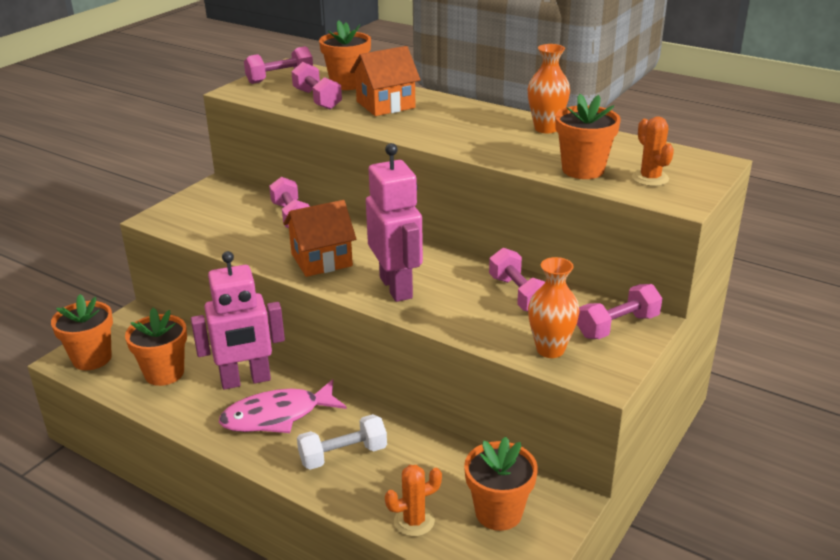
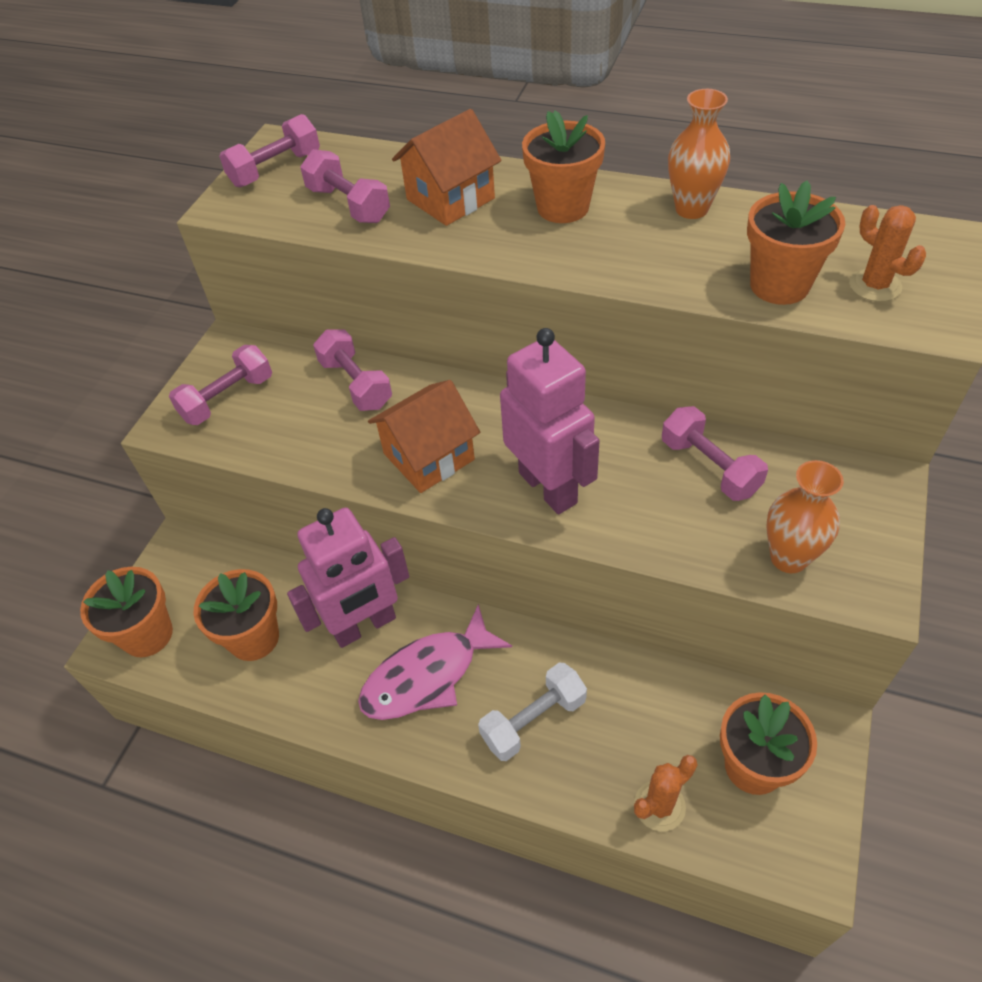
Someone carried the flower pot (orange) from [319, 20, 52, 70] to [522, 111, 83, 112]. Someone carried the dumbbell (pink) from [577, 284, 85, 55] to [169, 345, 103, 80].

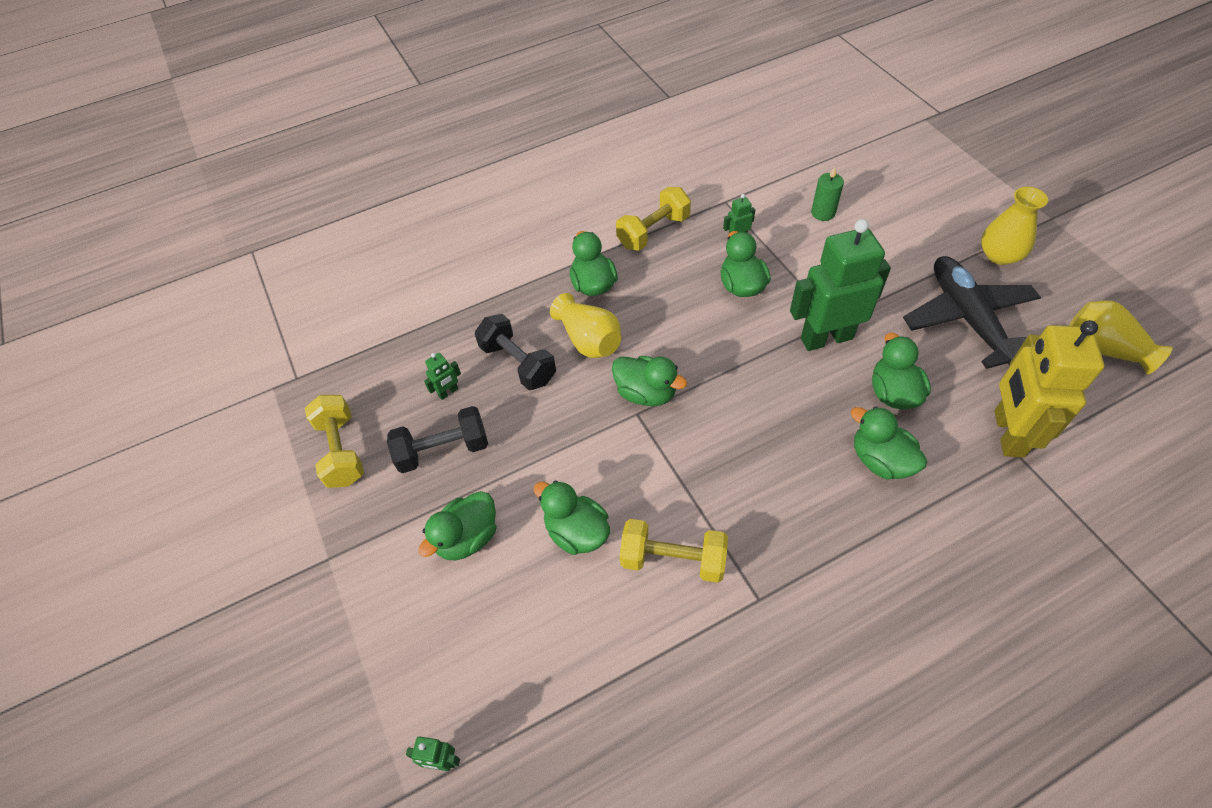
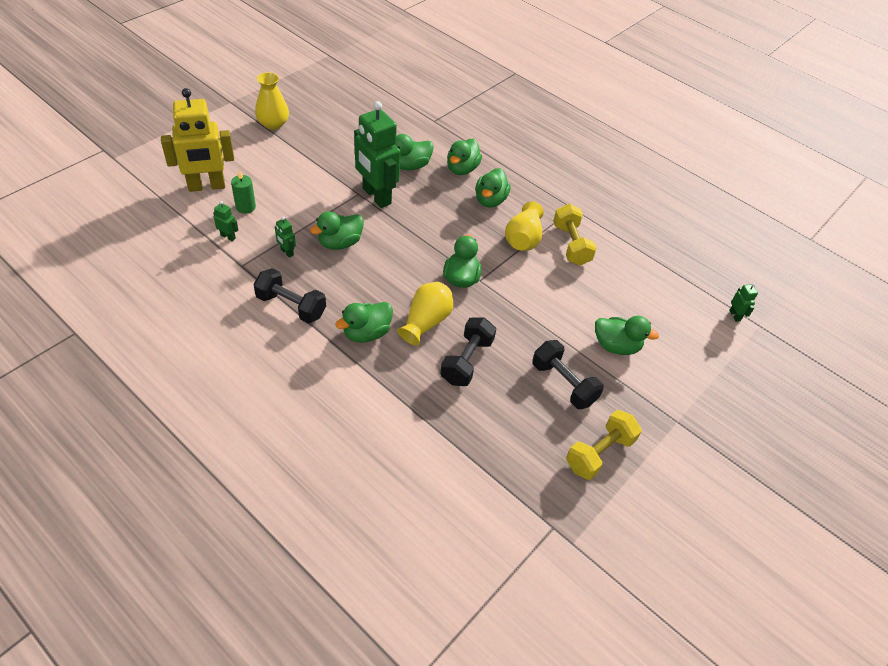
Someone carried the robot (green) from [424, 353, 37, 47] to [213, 201, 25, 40]. Someone carried the duck (green) from [533, 480, 77, 75] to [475, 168, 36, 40]. Someone repainted the dumbbell (yellow) at [616, 187, 75, 64], which became the dumbbell (black) at [253, 268, 73, 55]. Someone took away the plane (black) at [903, 256, 138, 113]. Someone carried the robot (yellow) from [994, 320, 110, 138] to [161, 88, 73, 104]. Someone carried the vase (yellow) from [1069, 301, 104, 73] to [505, 201, 39, 50].

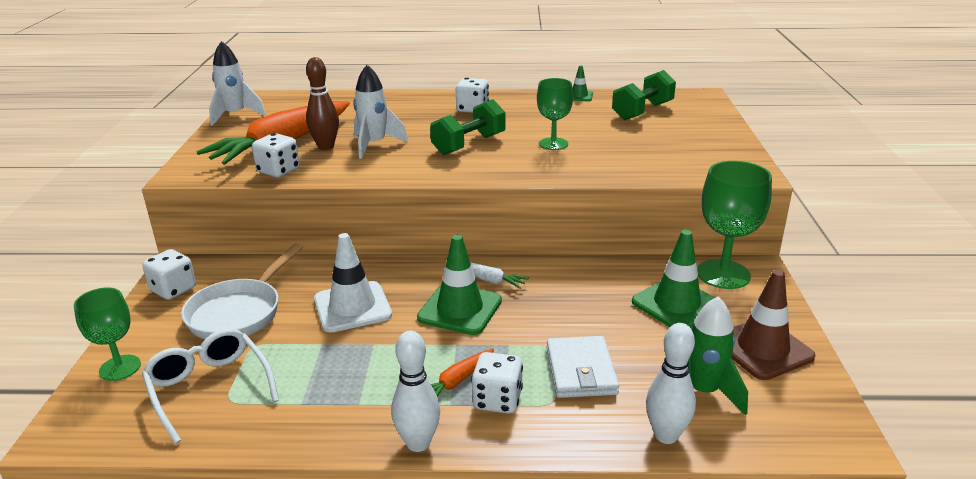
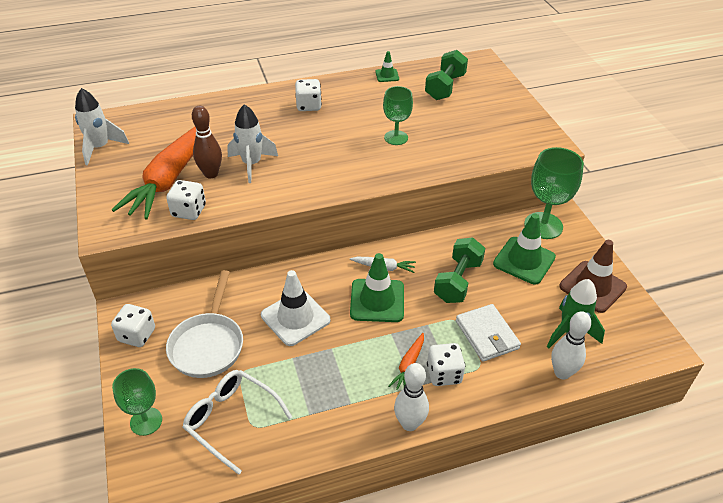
Someone carried the dumbbell (green) from [430, 99, 75, 56] to [434, 237, 51, 66].

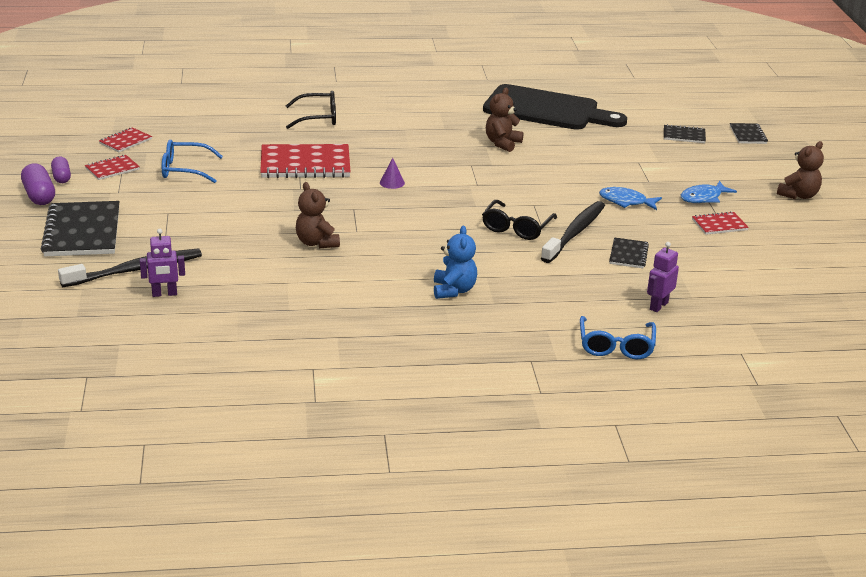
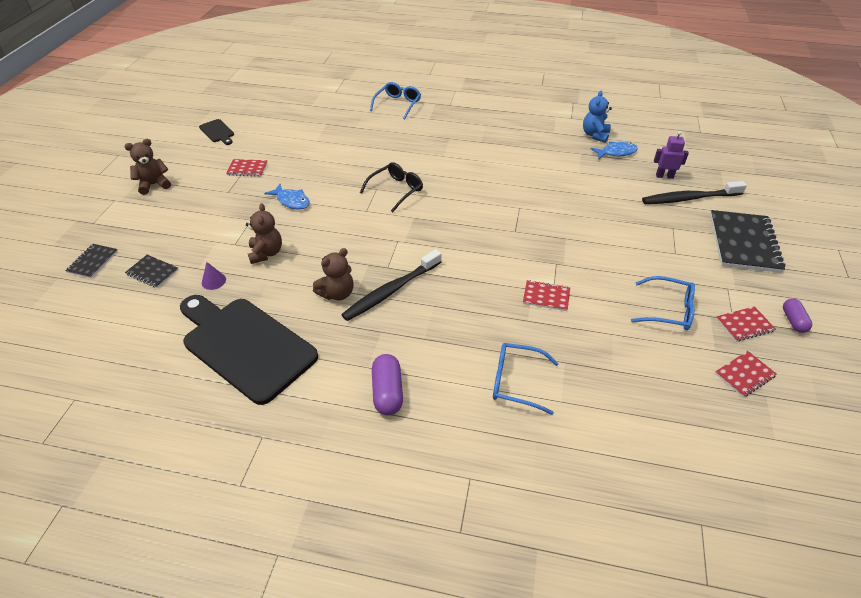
Someone carried the capsule (purple) from [21, 163, 34, 42] to [372, 354, 31, 61]. Someone scaled the notebook (red) at [260, 144, 91, 34] by 0.50. Someone repainted the glasses (black) at [286, 91, 50, 38], which became the glasses (blue) at [493, 343, 66, 72]. Someone carried the teddy bear (brown) from [296, 182, 44, 66] to [246, 203, 36, 61]. Someone carried the cone (purple) from [380, 158, 25, 31] to [202, 262, 24, 28]. Someone carried the teddy bear (blue) from [434, 226, 43, 73] to [583, 91, 29, 52]. Someone carried the toothbrush (black) from [541, 201, 64, 62] to [341, 249, 100, 72]. Someone took away the notebook (black) at [609, 237, 40, 31]. Someone took away the robot (purple) at [647, 242, 32, 70]. Someone carried the fish (blue) from [681, 181, 56, 22] to [591, 141, 47, 18]. Someone put down the cutting board (black) at [199, 119, 35, 26].

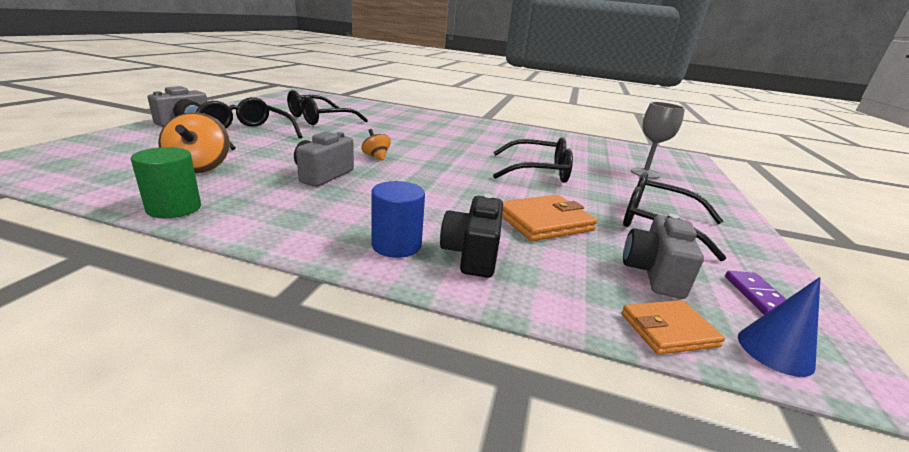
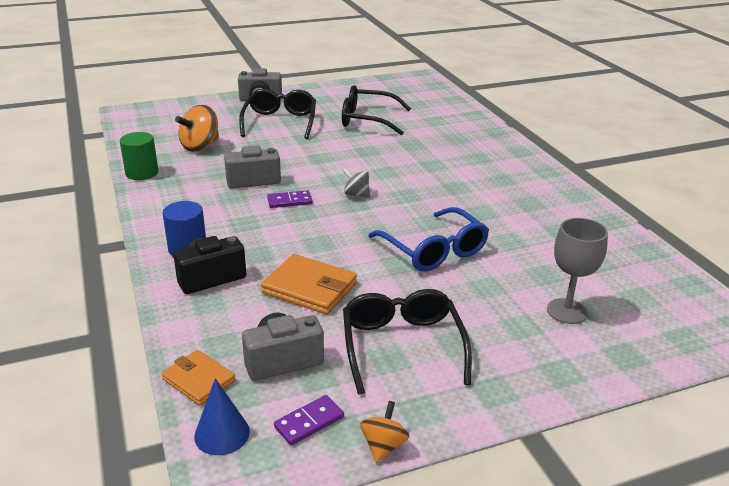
Someone carried the spinning top (orange) from [361, 129, 30, 32] to [360, 401, 49, 62]. Someone repainted the glasses (black) at [493, 137, 80, 46], which became the glasses (blue) at [368, 207, 121, 65]. Someone put down the domino (purple) at [267, 190, 45, 18]. Someone put down the spinning top (grey) at [342, 168, 28, 30].

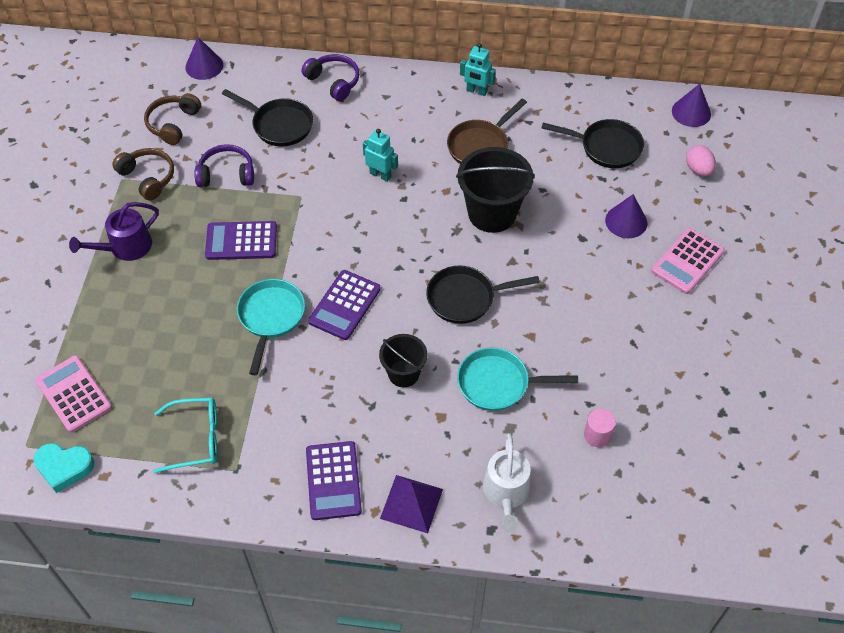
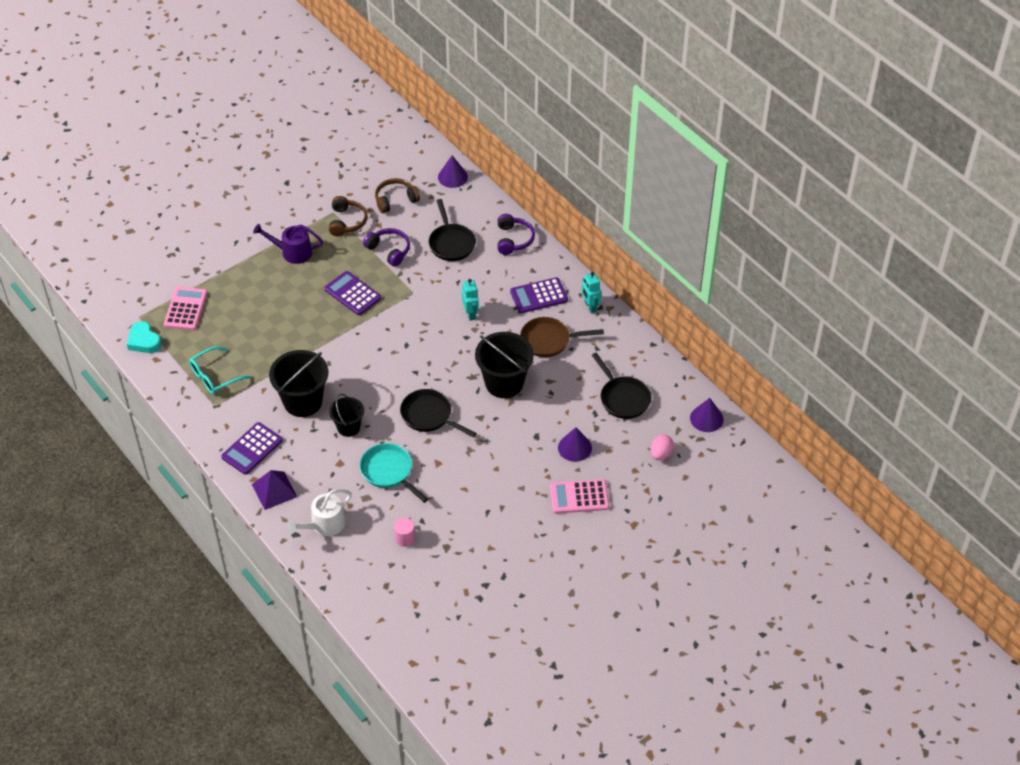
Someone rotated the glasses (turquoise) at [153, 398, 64, 75] by 105 degrees clockwise. Someone took away the pan (turquoise) at [237, 279, 68, 96]. Someone carried the calculator (purple) from [308, 270, 73, 70] to [510, 277, 58, 36]. Someone put down the bucket (black) at [269, 350, 60, 67].

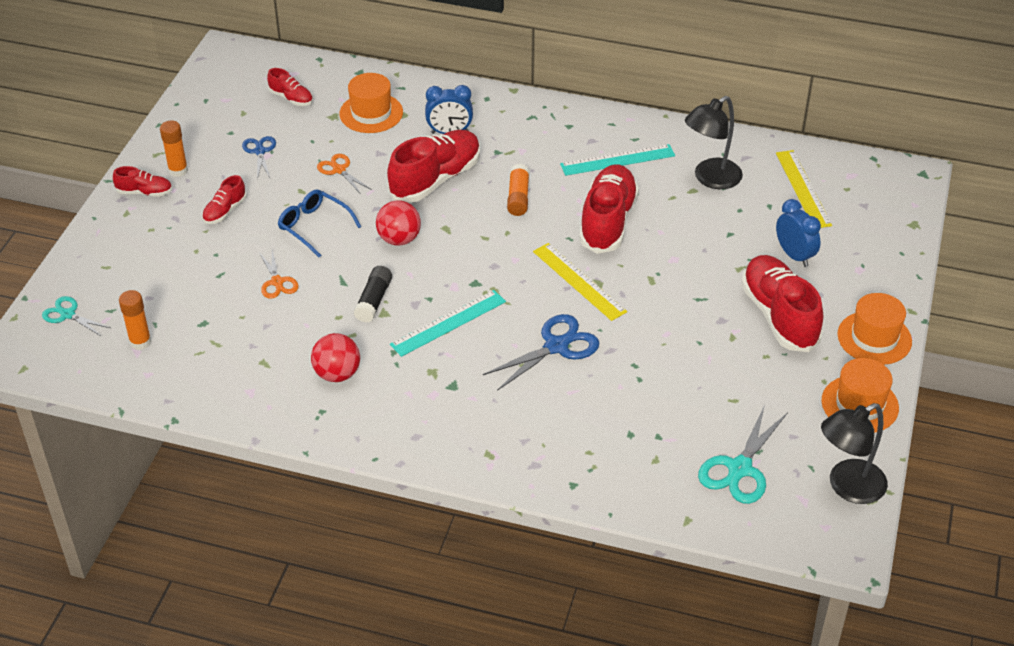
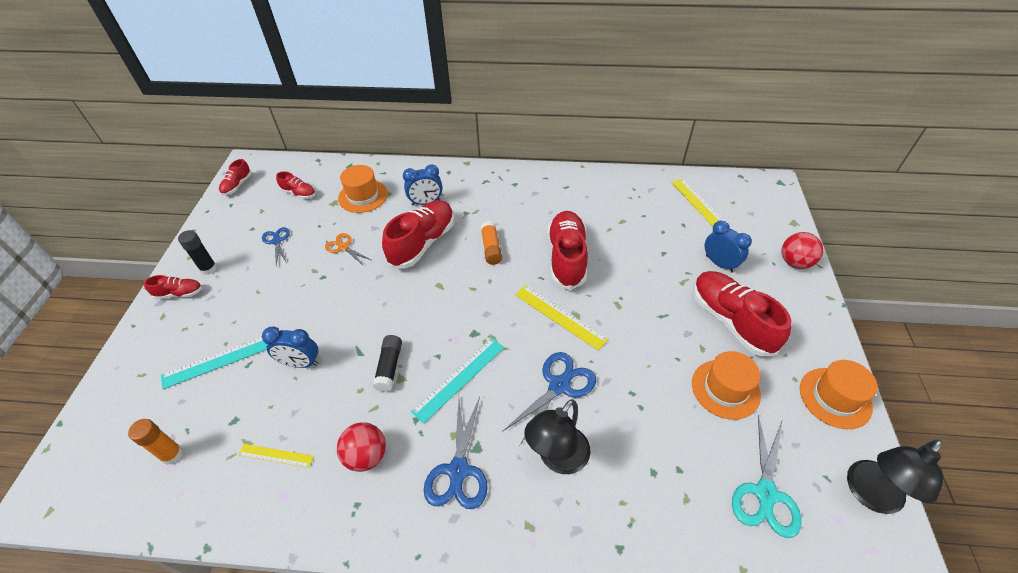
Someone took away the scissors (turquoise) at [42, 296, 68, 40]. Someone repainted the glue stick (orange) at [160, 121, 28, 56], which became the glue stick (black) at [178, 230, 39, 45]. Someone carried the shoe (red) from [202, 175, 45, 49] to [219, 159, 33, 36]. Someone swapped the scissors (orange) at [259, 250, 40, 49] for the clock (blue) at [262, 327, 56, 41]. Someone took away the glasses (blue) at [278, 189, 83, 69]. Someone carried the ball (red) from [376, 200, 45, 46] to [782, 232, 41, 37]. Someone carried the ruler (turquoise) from [560, 144, 115, 32] to [161, 337, 106, 52]. Someone carried the lamp (black) from [685, 96, 58, 93] to [524, 399, 66, 75]. Someone carried the hat (orange) from [837, 293, 75, 72] to [692, 351, 69, 69]. Someone put down the ruler (yellow) at [238, 444, 76, 24]. Someone put down the scissors (blue) at [424, 397, 64, 112].

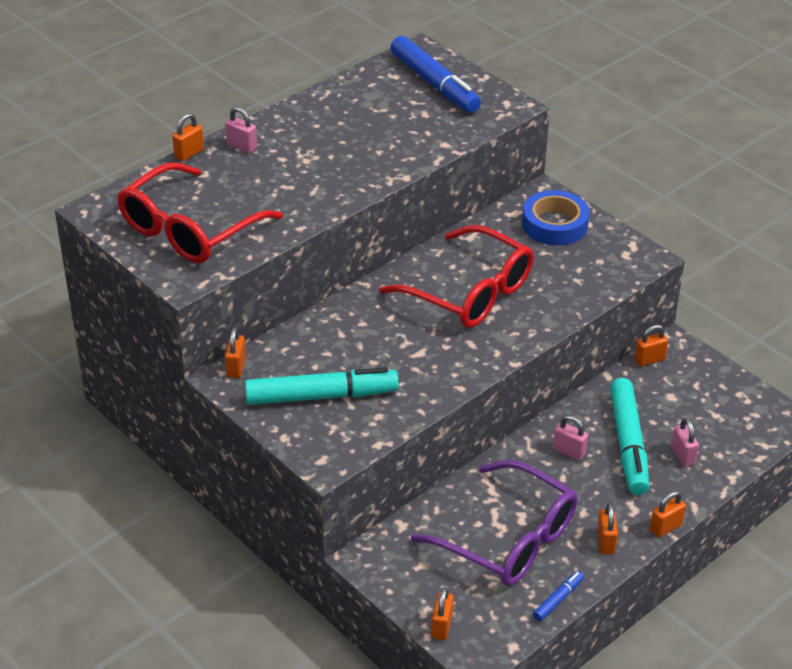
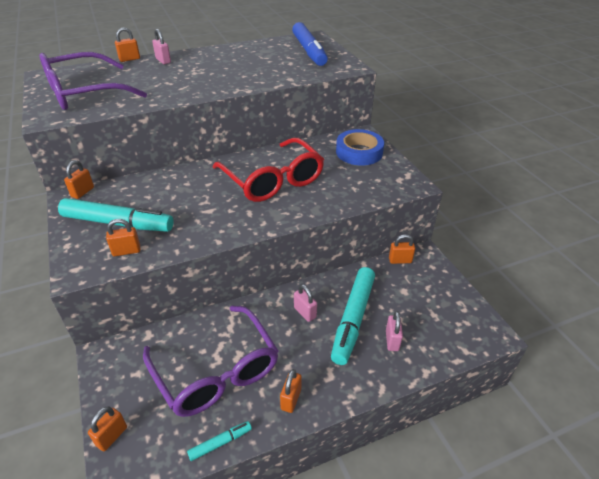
Someone repainted the glasses (red) at [117, 162, 166, 101], which became the glasses (purple) at [39, 52, 108, 58]. Someone repainted the marker (blue) at [533, 571, 51, 50], which became the marker (turquoise) at [187, 421, 65, 40]. Someone carried the padlock (orange) from [650, 491, 36, 47] to [106, 219, 34, 37].

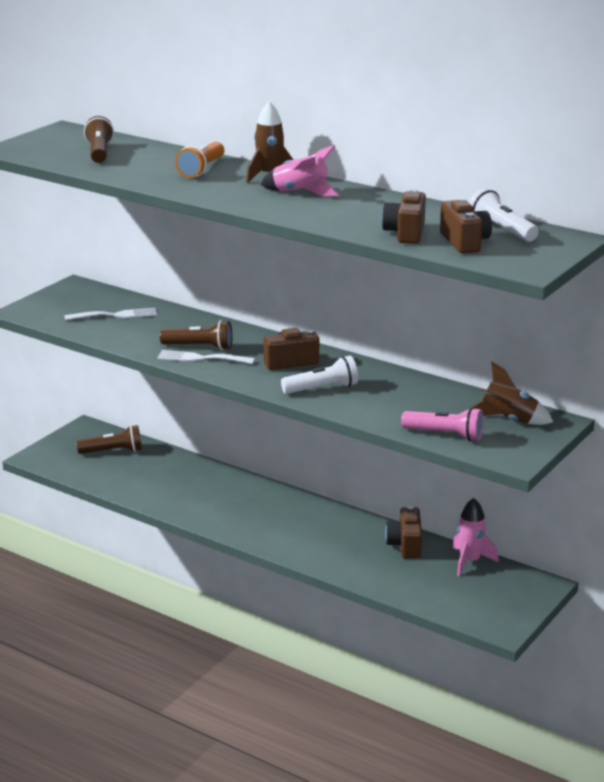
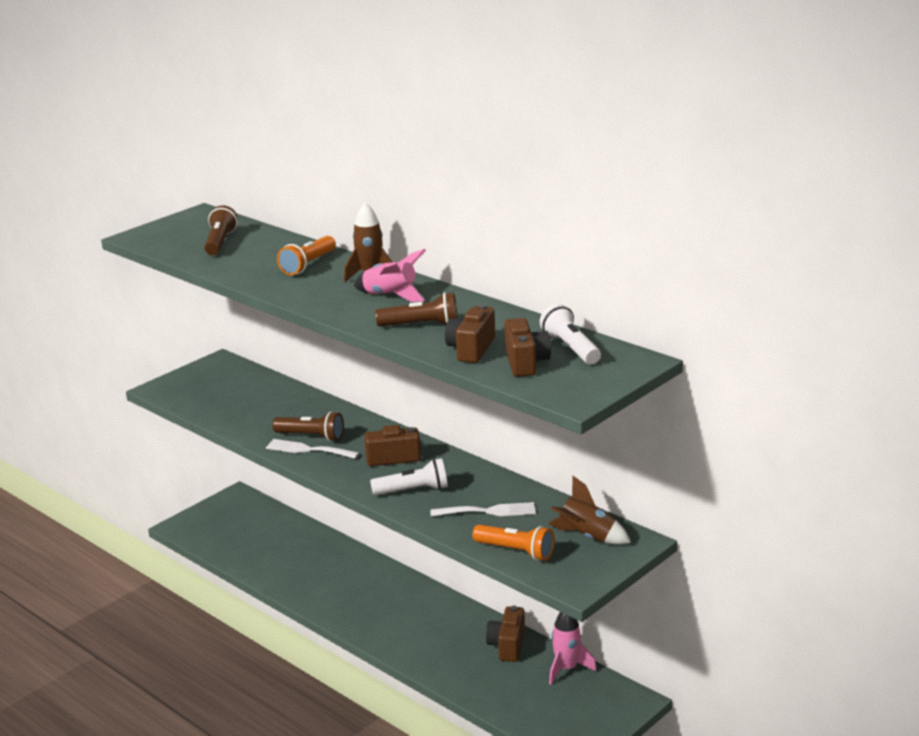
Someone carried the fork (white) from [64, 308, 93, 12] to [430, 502, 106, 15]. Someone carried the flashlight (brown) from [76, 425, 66, 29] to [375, 292, 83, 35]. Someone repainted the flashlight (pink) at [401, 407, 82, 34], which became the flashlight (orange) at [472, 524, 82, 37].

